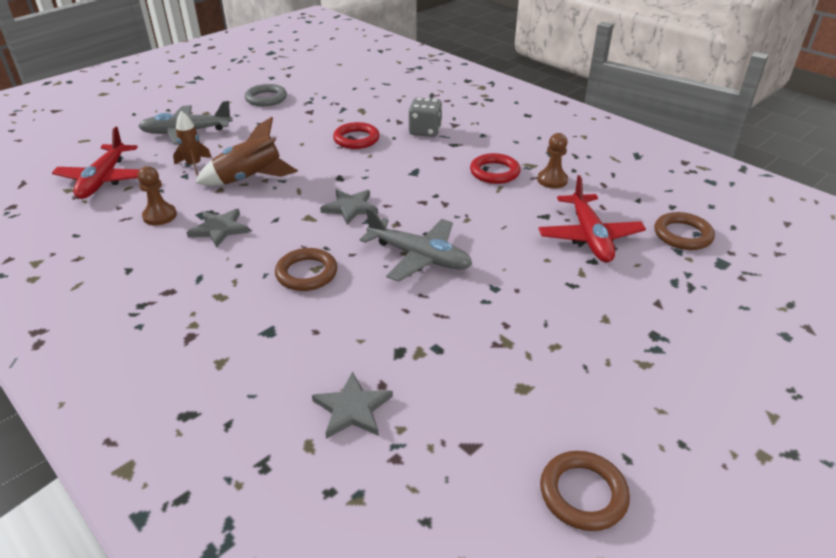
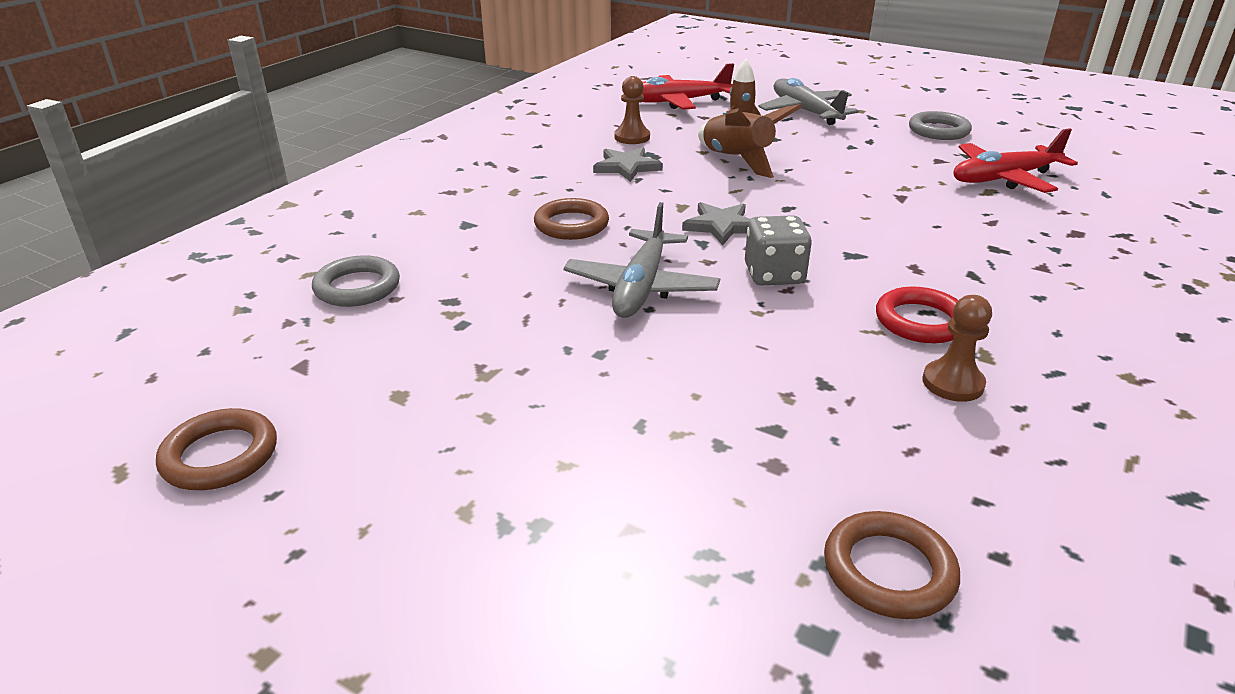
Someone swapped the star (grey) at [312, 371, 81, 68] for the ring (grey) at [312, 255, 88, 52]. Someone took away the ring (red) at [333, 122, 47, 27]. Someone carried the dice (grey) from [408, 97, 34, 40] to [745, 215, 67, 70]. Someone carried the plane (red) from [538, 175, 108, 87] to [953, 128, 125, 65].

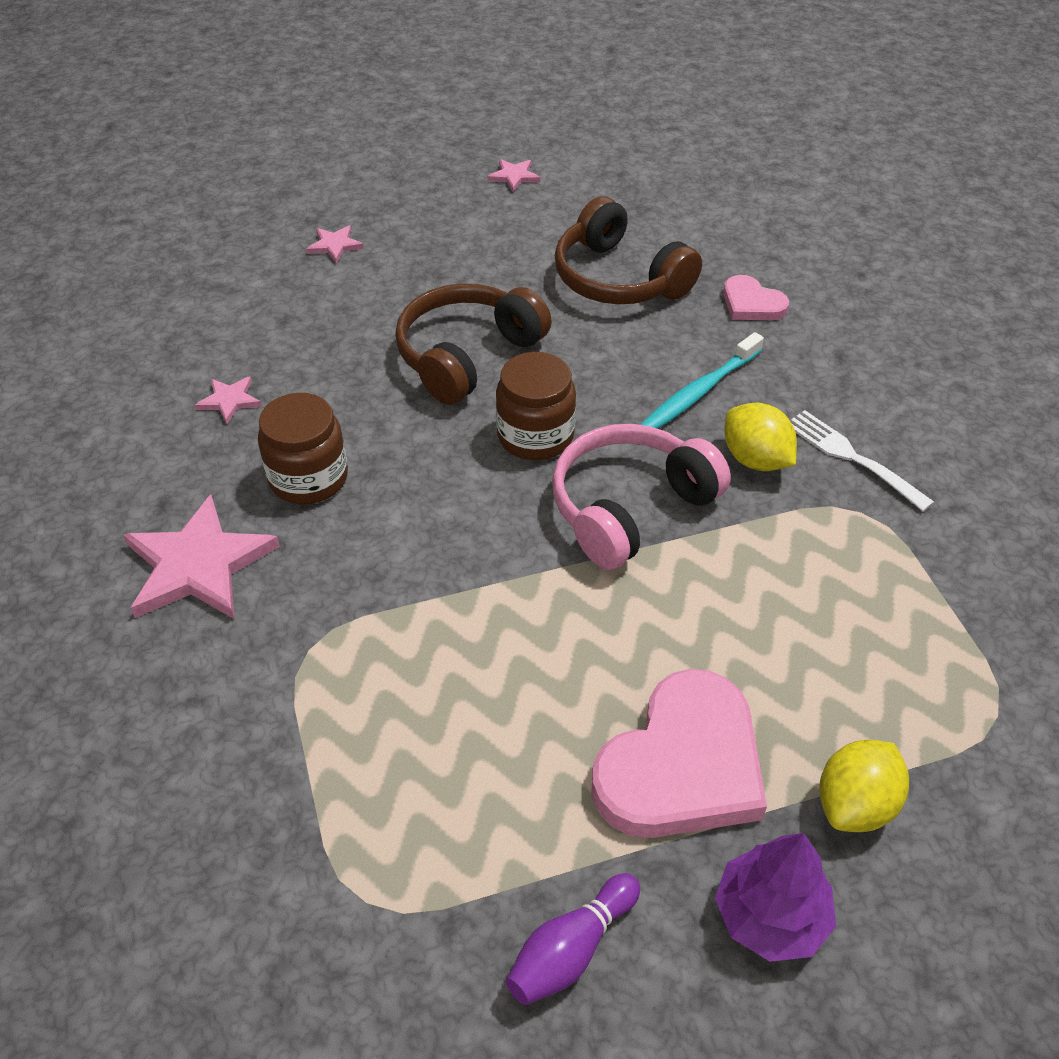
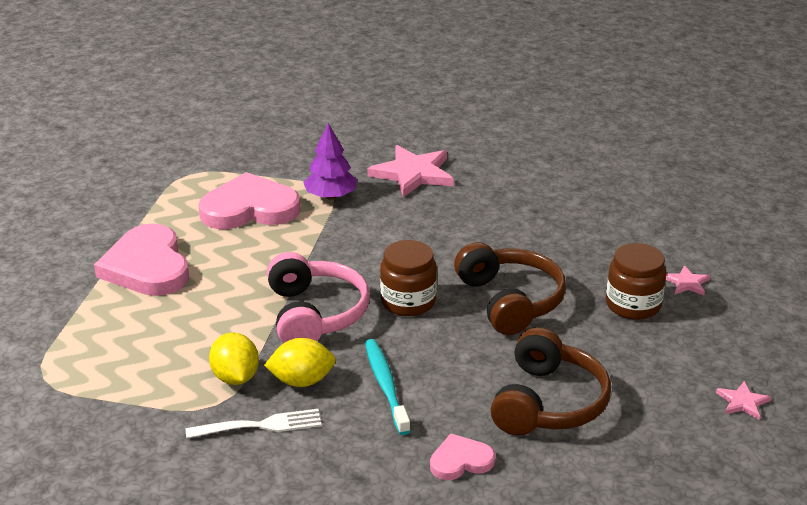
Someone took away the star (pink) at [195, 376, 67, 48]. Someone carried the jar (brown) from [258, 393, 90, 111] to [606, 243, 61, 77]. Someone took away the bowling pin (purple) at [506, 873, 134, 132]. Someone rotated the headphones (brown) at [555, 197, 147, 107] by 120 degrees clockwise. Someone carried the tree (purple) from [715, 833, 121, 129] to [303, 123, 54, 77]. Someone carried the lemon (yellow) from [819, 739, 90, 93] to [209, 333, 50, 52]. Someone put down the heart (pink) at [198, 172, 102, 57].

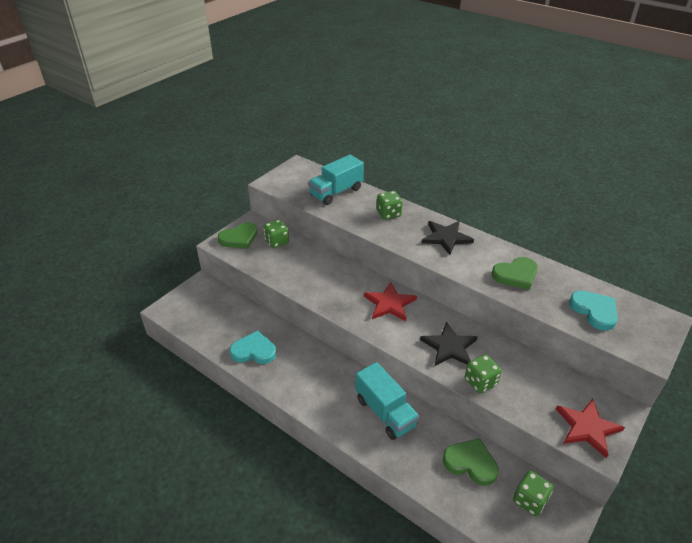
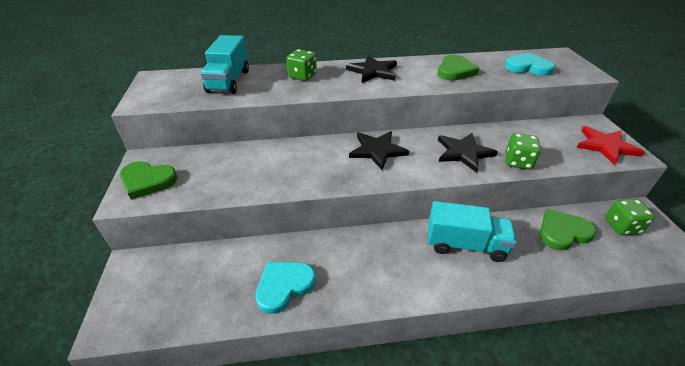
Someone rotated the heart (green) at [218, 223, 40, 26] by 90 degrees clockwise. Someone took away the dice (green) at [263, 219, 26, 29]. Someone repainted the star (red) at [364, 282, 53, 39], which became the star (black) at [349, 131, 60, 39].

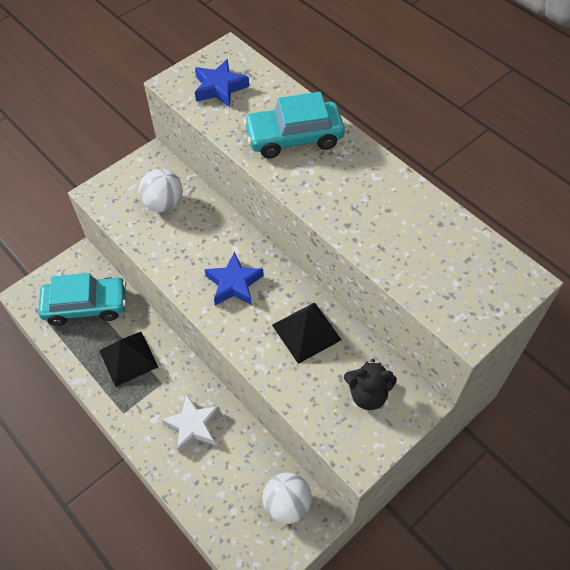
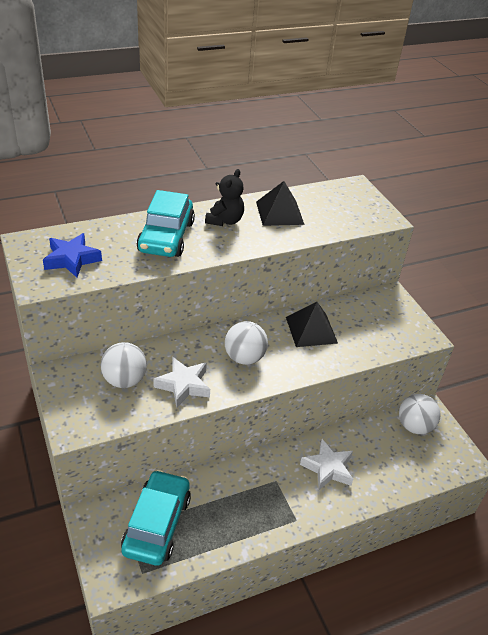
Someone carried the pyramid (black) from [99, 332, 59, 55] to [256, 181, 49, 45]. Someone swapped the star (blue) at [204, 252, 60, 53] for the ball (white) at [225, 321, 43, 44]. Someone carried the teddy bear (black) from [344, 359, 53, 51] to [205, 169, 39, 57]. Someone put down the star (white) at [153, 357, 57, 51].

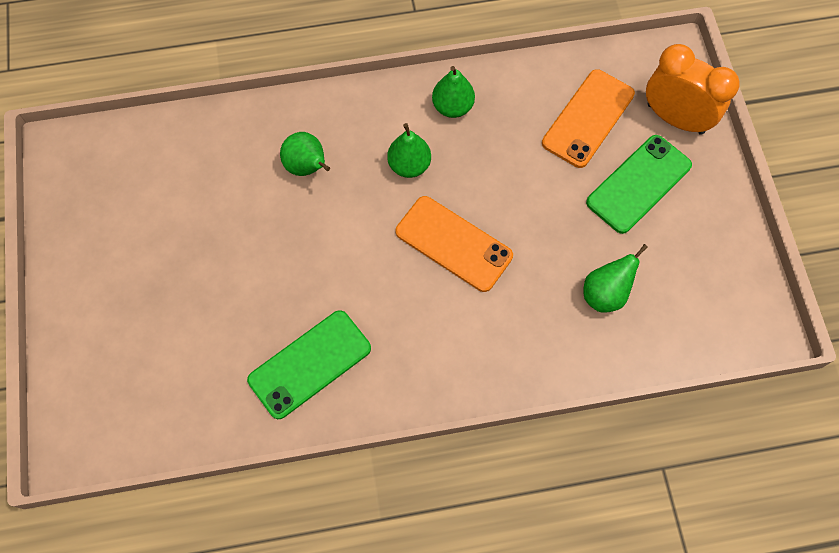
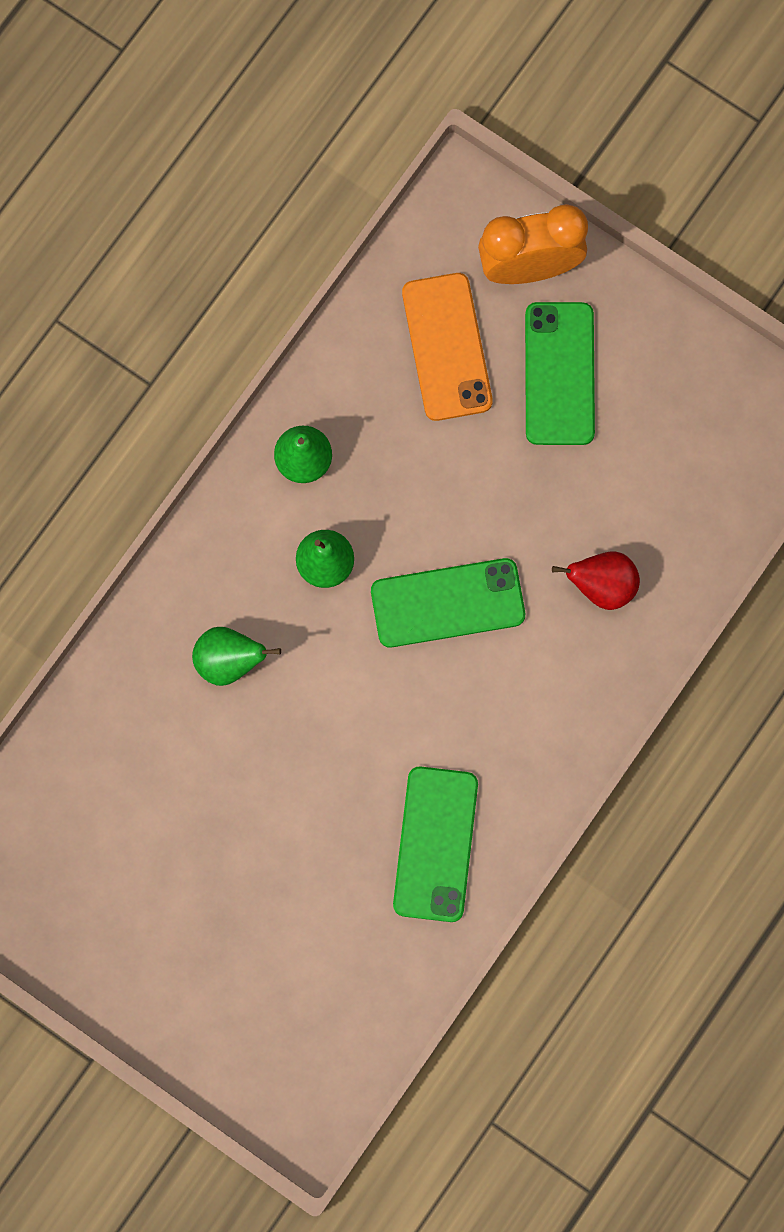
Someone repainted the phone (orange) at [396, 196, 117, 96], which became the phone (green) at [371, 558, 154, 90]. Someone took away the pear (green) at [583, 244, 65, 69]. Someone put down the pear (red) at [552, 551, 88, 59].

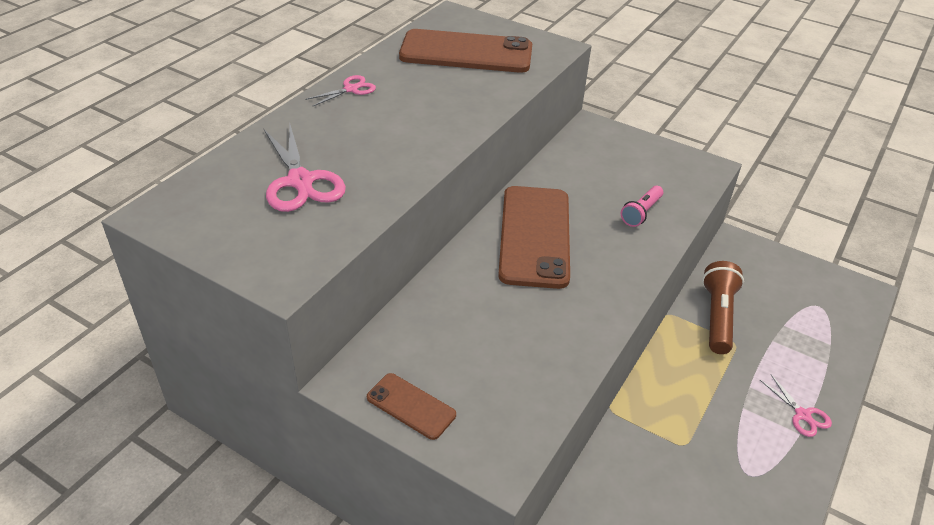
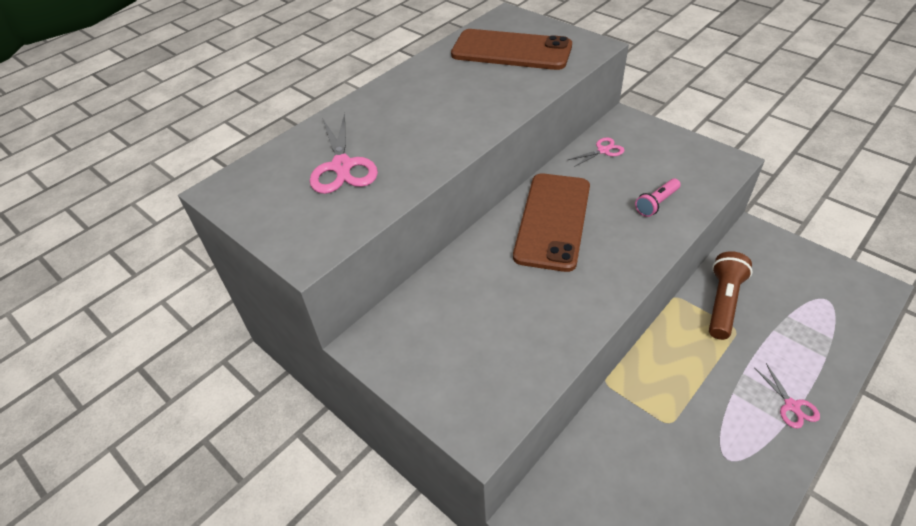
Someone carried the scissors (pink) from [305, 75, 71, 31] to [568, 137, 57, 30]. Someone took away the phone (brown) at [367, 373, 89, 67].

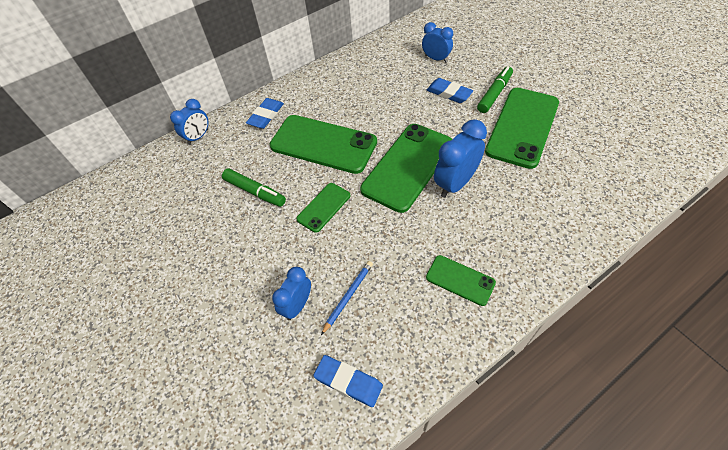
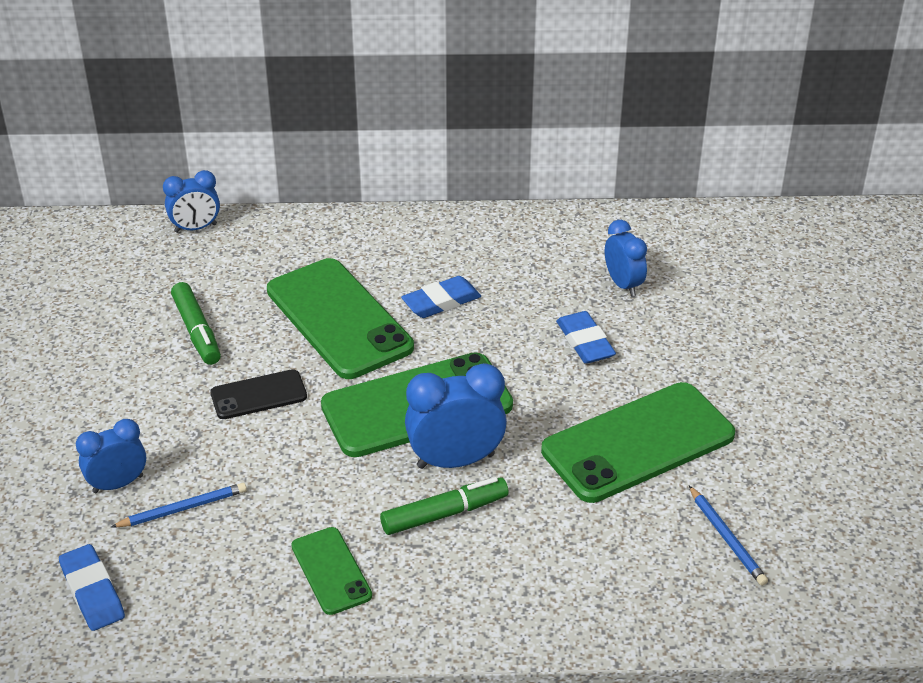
Someone carried the eraser (blue) from [246, 98, 38, 31] to [401, 276, 80, 42]. Someone repainted the phone (green) at [296, 183, 54, 50], which became the phone (black) at [211, 369, 96, 50]. Someone carried the marker (green) from [477, 66, 36, 47] to [380, 477, 129, 58]. Someone put down the pencil (blue) at [689, 486, 79, 100].

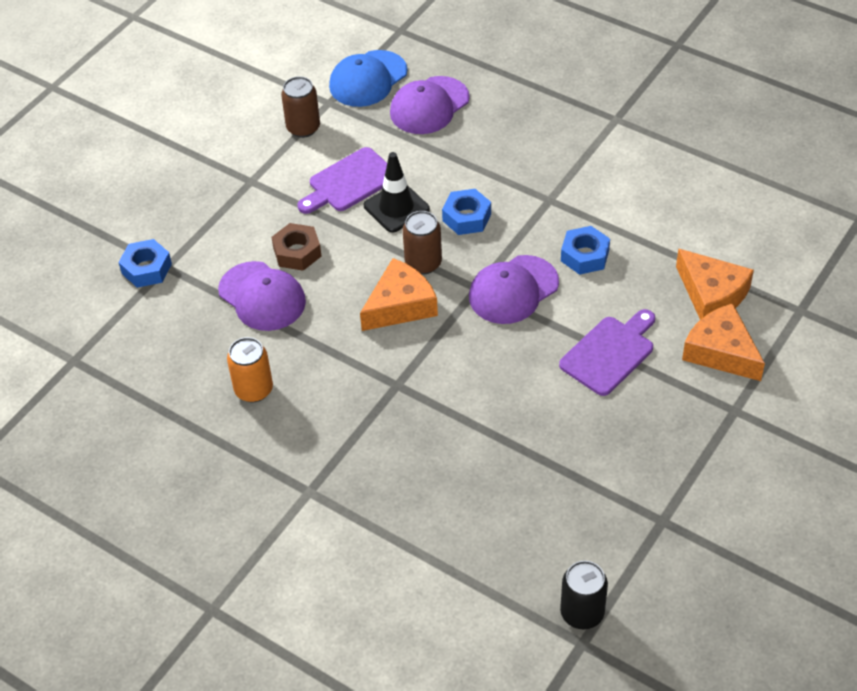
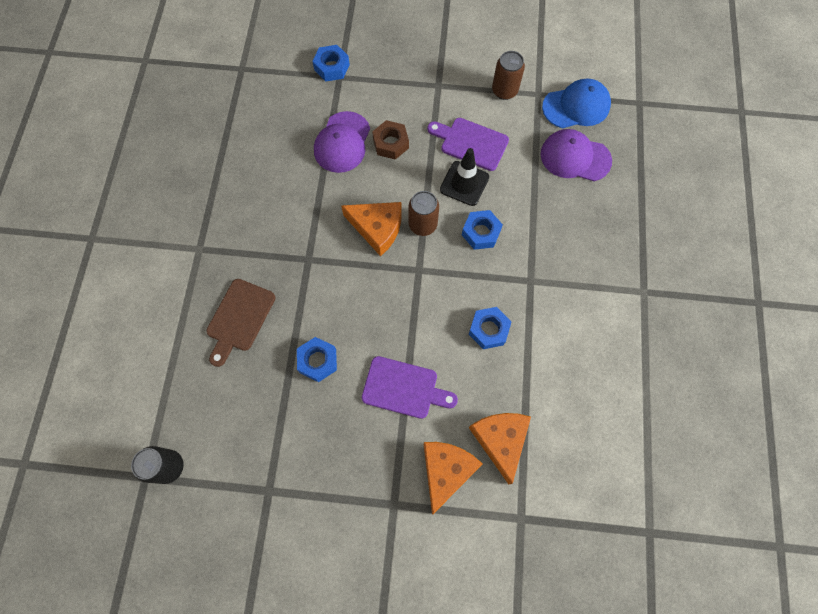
Someone took away the can (orange) at [227, 337, 46, 65]. Someone rotated the cap (blue) at [329, 50, 78, 57] by 150 degrees clockwise. Someone took away the cap (purple) at [469, 255, 90, 69]. Someone rotated the cheese (orange) at [676, 248, 78, 72] by 150 degrees clockwise. Someone put down the cutting board (brown) at [206, 279, 69, 88]. Someone put down the nut (blue) at [297, 337, 40, 45].

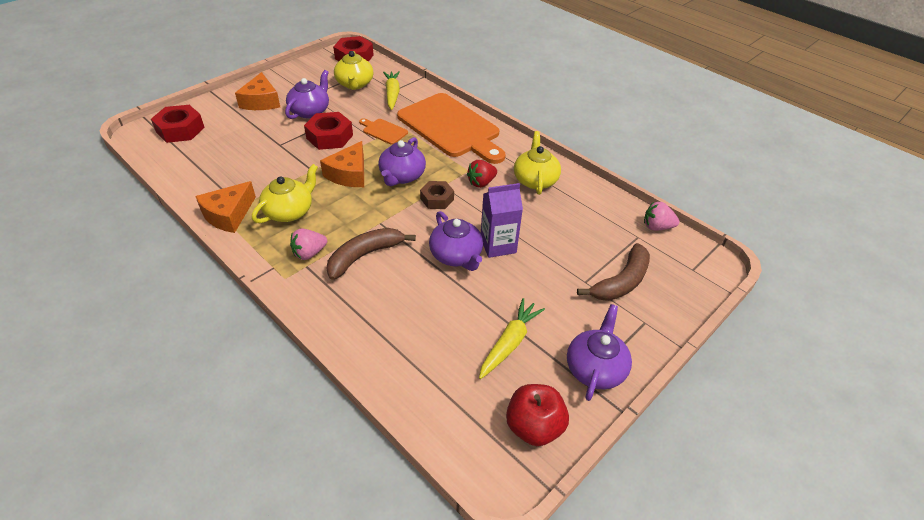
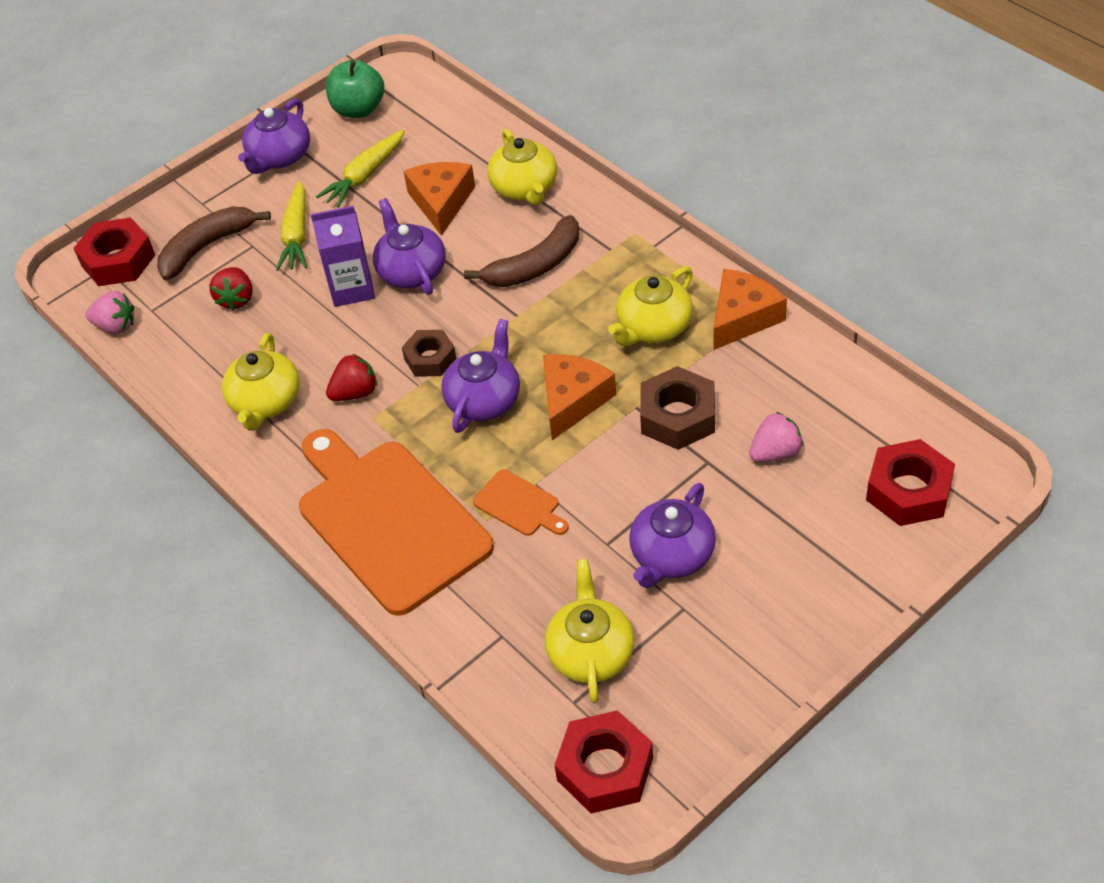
Someone carried the cheese (orange) from [235, 72, 45, 38] to [403, 162, 72, 74]. Someone carried the strawberry (pink) from [290, 228, 37, 32] to [749, 412, 54, 50]. Someone carried the nut (red) from [304, 112, 49, 38] to [73, 217, 82, 69]. Someone carried the carrot (yellow) from [383, 71, 17, 39] to [276, 181, 31, 90]. Someone repainted the apple (red) at [506, 384, 63, 62], which became the apple (green) at [326, 59, 58, 59]. Someone put down the strawberry (red) at [209, 267, 44, 44]. Someone put down the teapot (yellow) at [487, 129, 70, 77]. Someone put down the nut (brown) at [640, 366, 75, 84].

